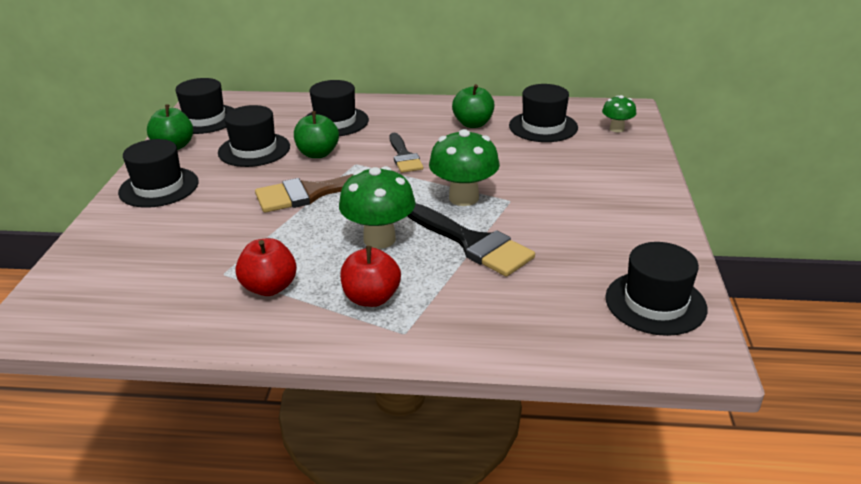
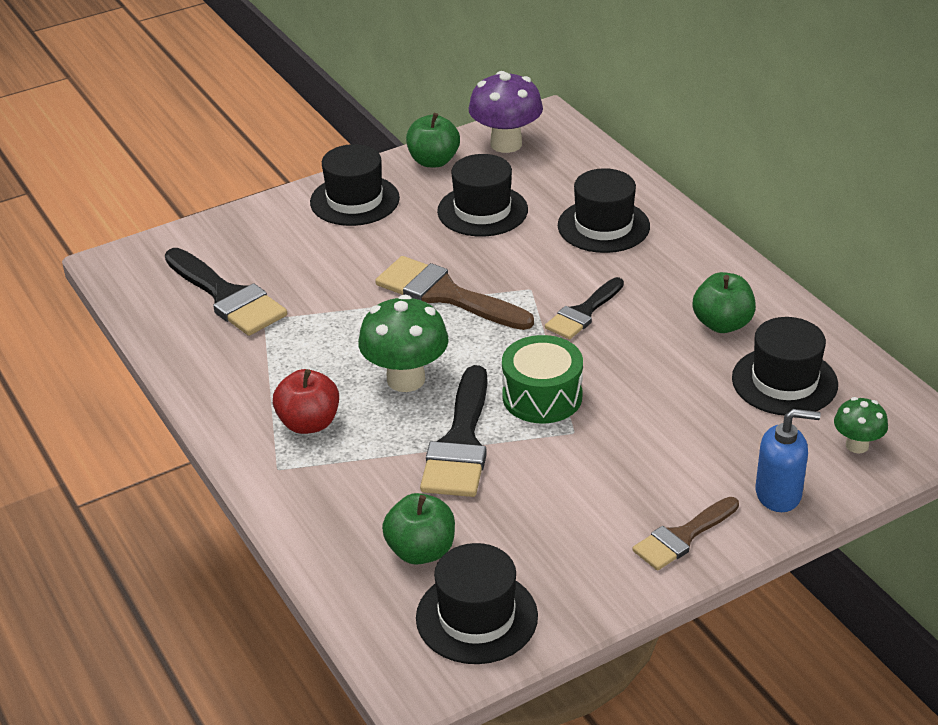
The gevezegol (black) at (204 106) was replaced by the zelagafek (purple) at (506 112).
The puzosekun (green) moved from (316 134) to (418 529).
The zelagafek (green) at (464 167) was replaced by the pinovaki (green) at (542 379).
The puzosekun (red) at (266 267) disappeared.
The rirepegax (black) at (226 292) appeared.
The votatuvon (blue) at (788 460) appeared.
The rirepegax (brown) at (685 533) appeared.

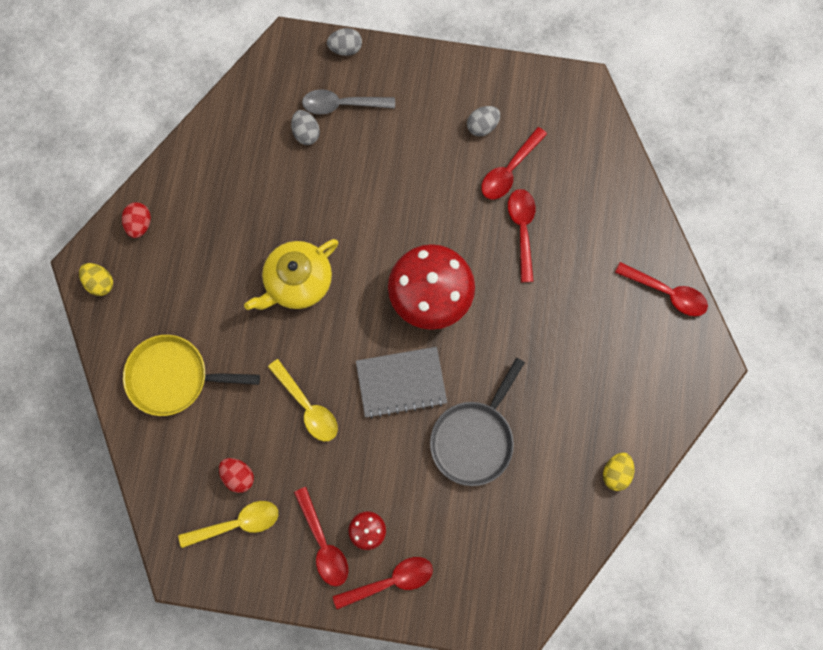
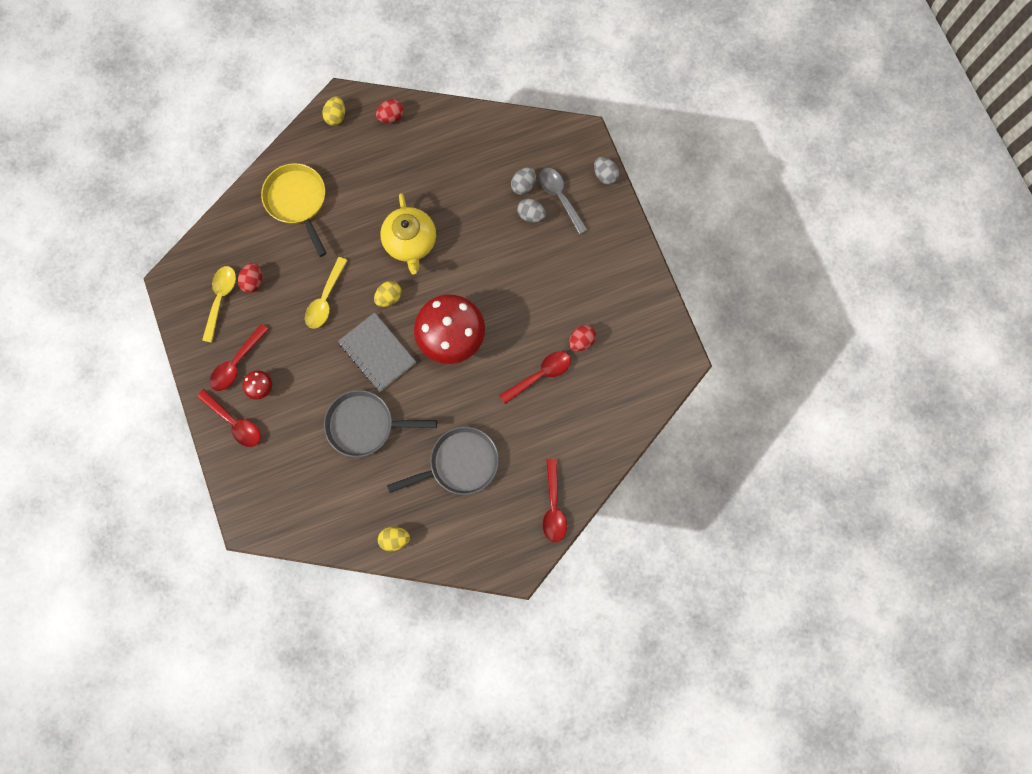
The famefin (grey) moved from (483 121) to (531 210).
The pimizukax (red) at (514 163) was replaced by the famefin (red) at (582 338).
The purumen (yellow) at (291 274) turned 120 degrees counterclockwise.
The pimizukax (yellow) at (228 524) turned 120 degrees counterclockwise.
The famefin (yellow) at (388 294) appeared.
The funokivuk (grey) at (443 461) appeared.

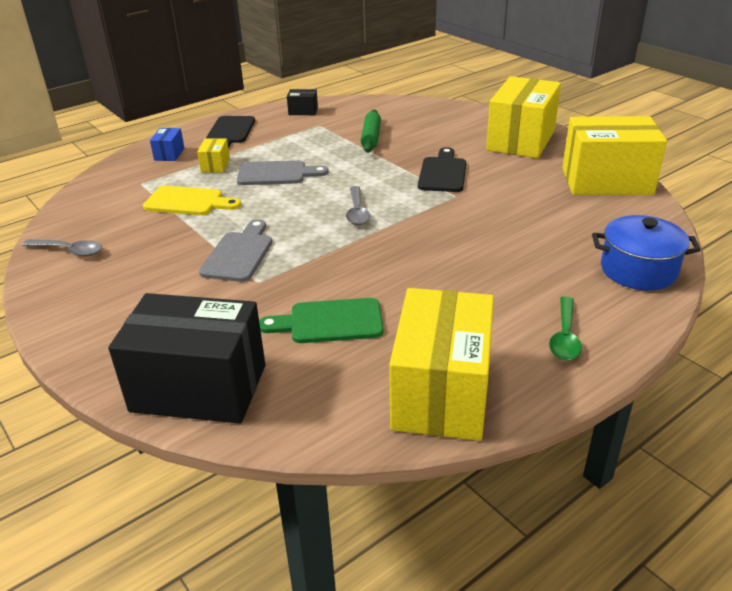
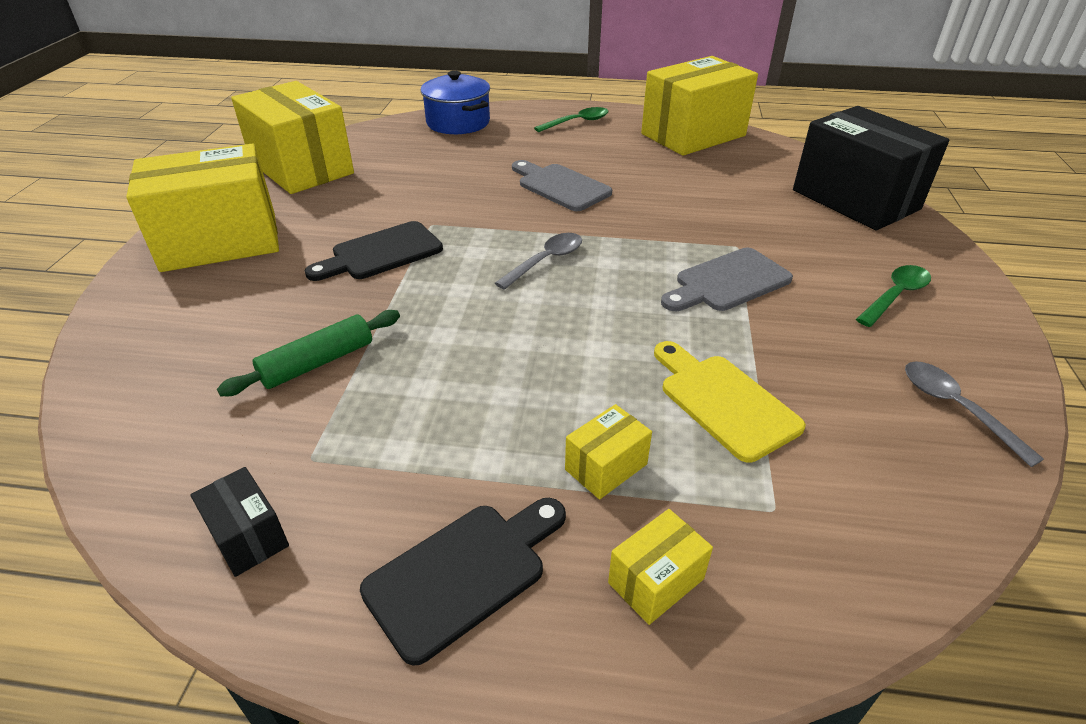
The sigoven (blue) at (167 144) became the sigoven (yellow) at (660 567).
The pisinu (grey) moved from (283 172) to (562 185).
The pisinu (green) at (321 320) disappeared.
The pimizukax (green) at (893 296) appeared.

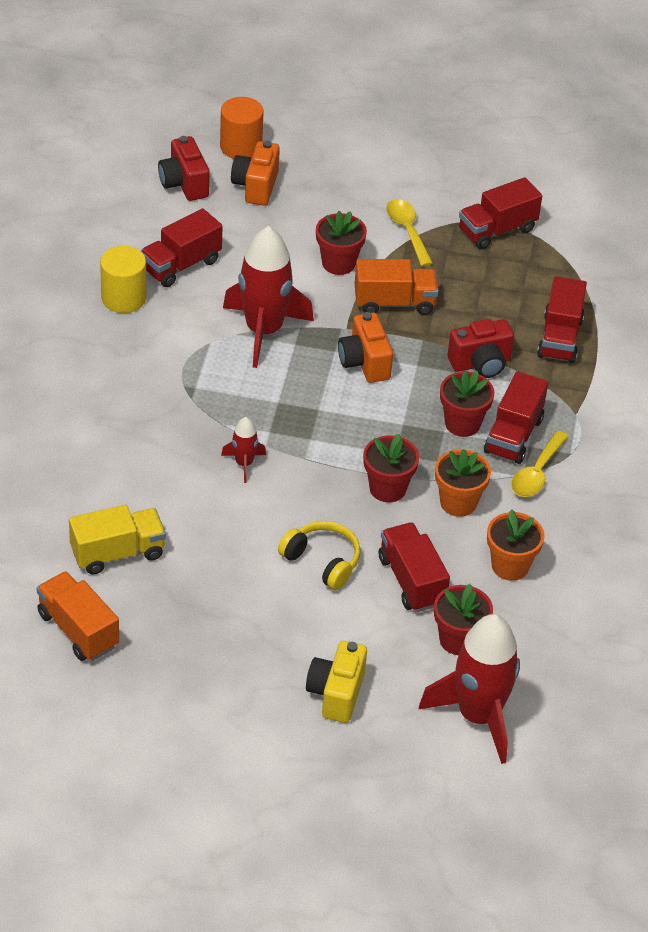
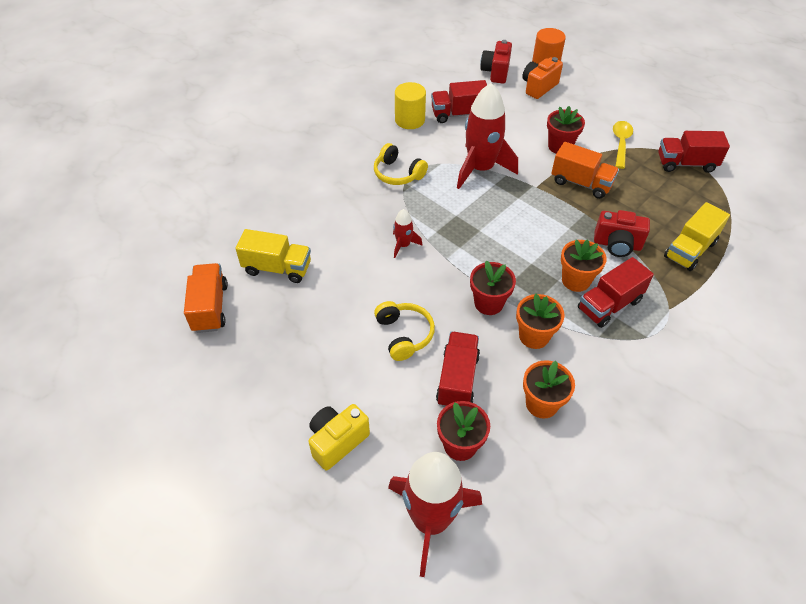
The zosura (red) at (562 319) became the zosura (yellow) at (697 236).
The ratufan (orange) at (365 347) disappeared.
The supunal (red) at (467 404) became the supunal (orange) at (584 265).
The pimizukax (yellow) at (540 464) disappeared.
The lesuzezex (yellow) at (401 164) appeared.

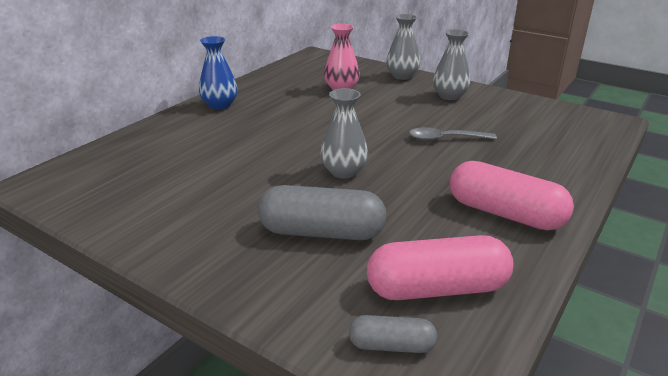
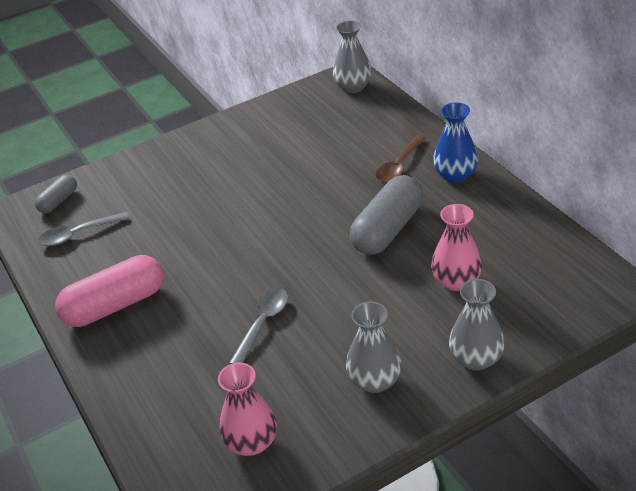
The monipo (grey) moved from (344 133) to (352 56).
The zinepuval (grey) moved from (322 212) to (386 215).
The zinepuval (pink) at (440 267) was replaced by the pimizukax (grey) at (84 229).
The pimizukax (brown) at (401 159) appeared.
The monipo (pink) at (247 409) appeared.

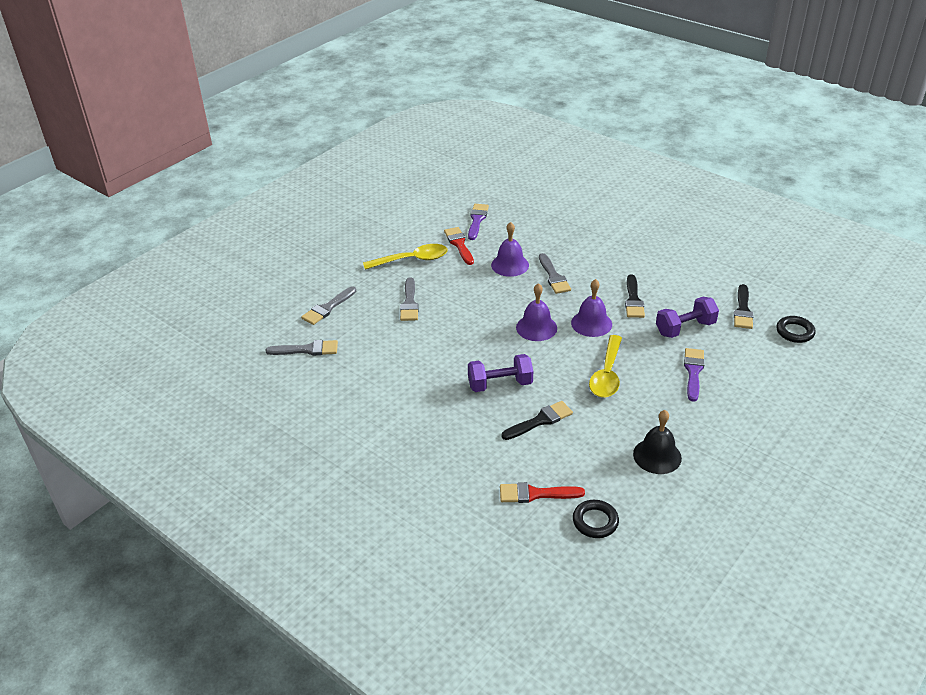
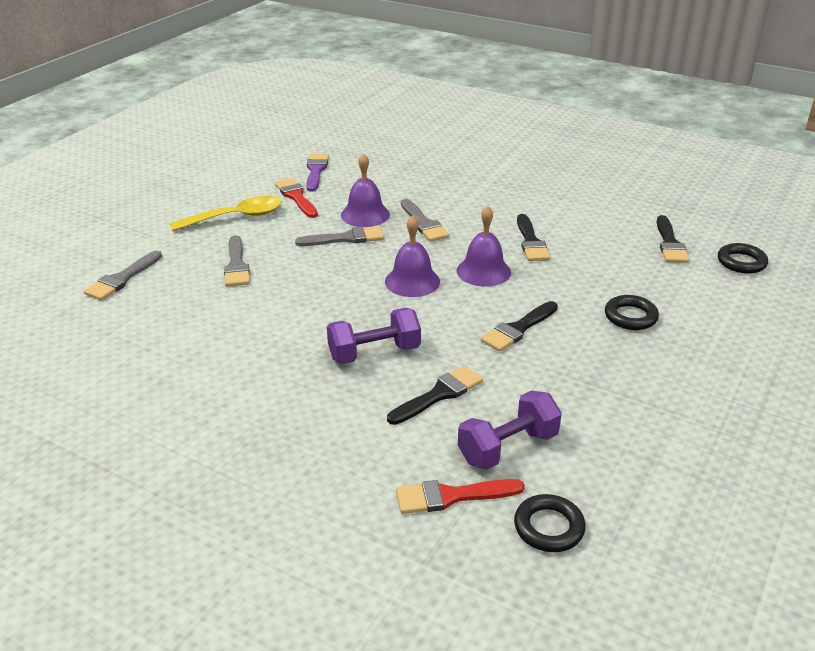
The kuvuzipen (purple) moved from (687 317) to (510 430).
The pimizukax (yellow) at (605 366) was replaced by the rirepegax (black) at (519 326).
The rirepegax (grey) moved from (301 348) to (339 236).
The rirepegax (purple) at (694 375) was replaced by the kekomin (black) at (632 312).
The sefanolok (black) at (657 442) disappeared.

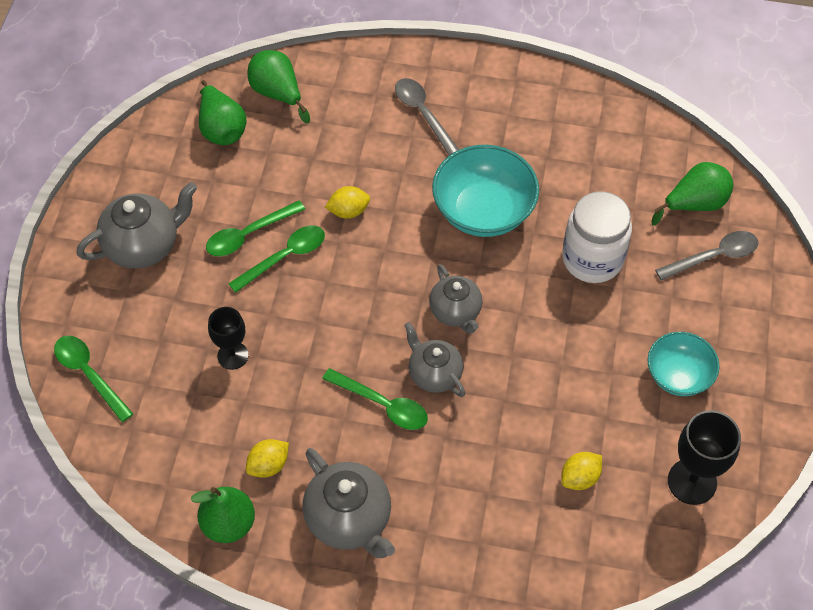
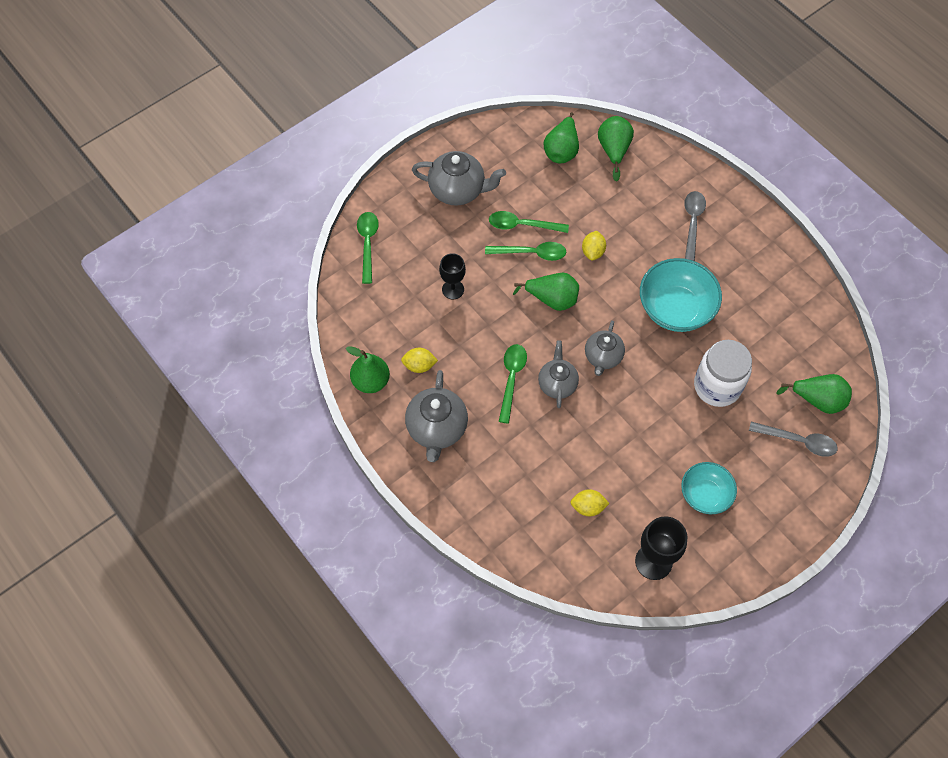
The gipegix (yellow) at (347 202) turned 75 degrees clockwise.
The pimizukax (green) at (375 399) turned 150 degrees counterclockwise.
The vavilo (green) at (546 292) appeared.

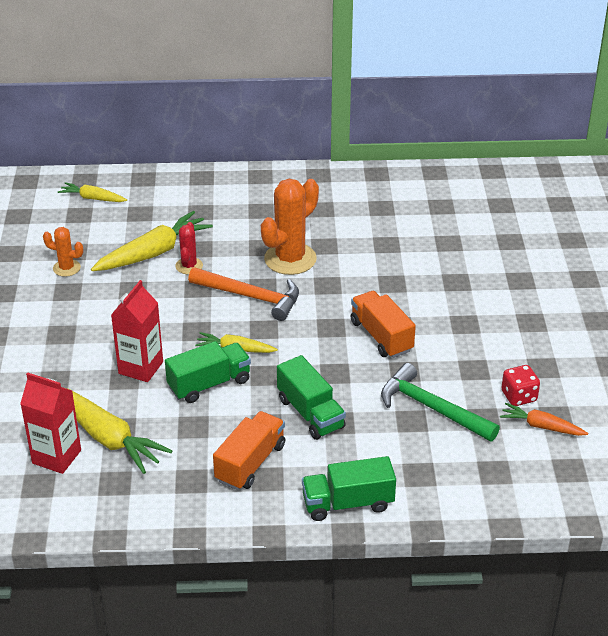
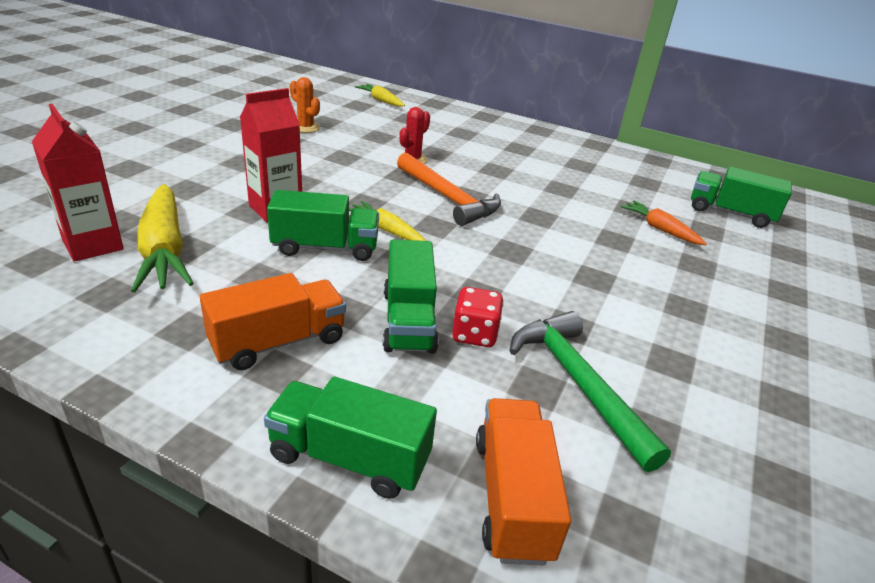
The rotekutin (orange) at (290 227) disappeared.
The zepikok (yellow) at (152 241) disappeared.
The zosura (orange) moved from (383 324) to (523 482).
The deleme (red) moved from (520 385) to (478 317).
The zepikok (orange) moved from (544 419) to (663 222).
The zosura (green) at (741 197) appeared.

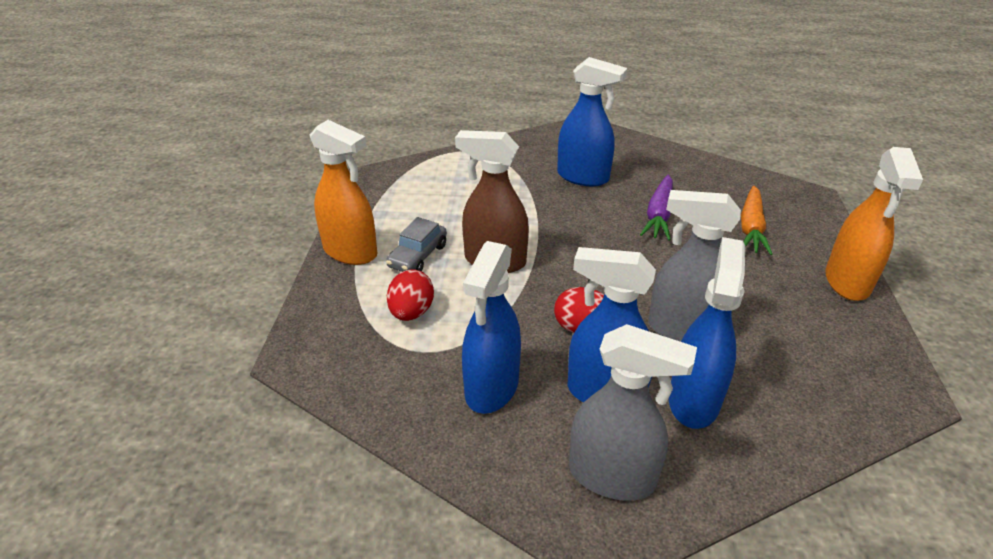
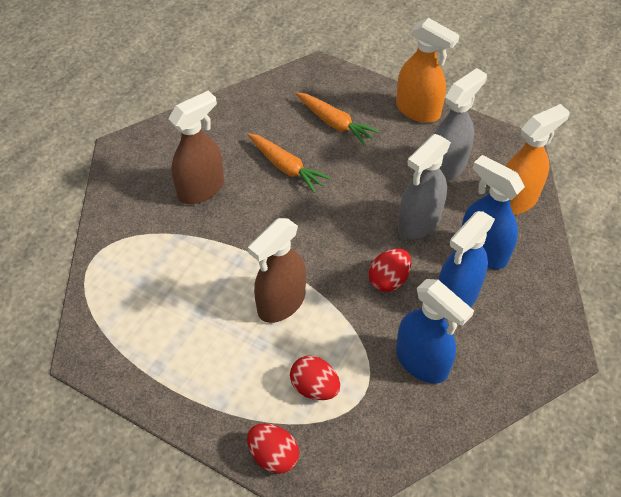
The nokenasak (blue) at (592 121) became the nokenasak (brown) at (196 147).
The nokenasak (orange) moved from (343 192) to (537 159).
The zepikok (purple) at (656 208) became the zepikok (orange) at (289 163).
The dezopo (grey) at (416 244) disappeared.
The nokenasak (grey) moved from (633 412) to (460 125).
The famefin (red) at (273 448) appeared.

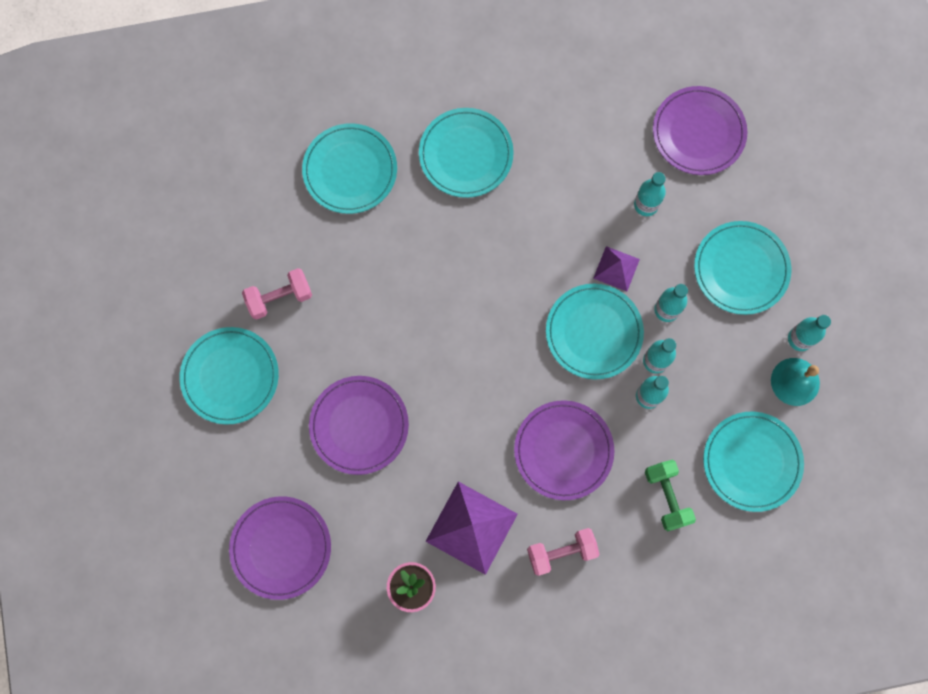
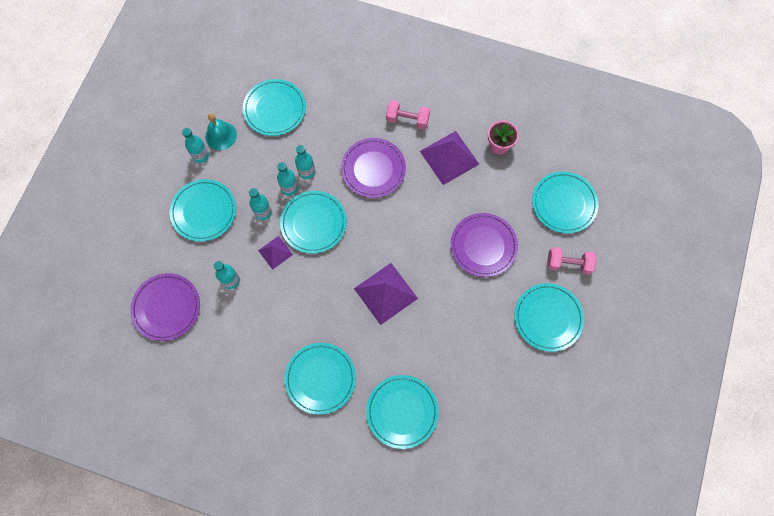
The kuvuzipen (pink) moved from (277 294) to (572 261).
The kuvuzipen (green) at (670 495) disappeared.
The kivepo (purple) at (280 548) became the kivepo (turquoise) at (565 202).
The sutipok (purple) at (386 294) appeared.

